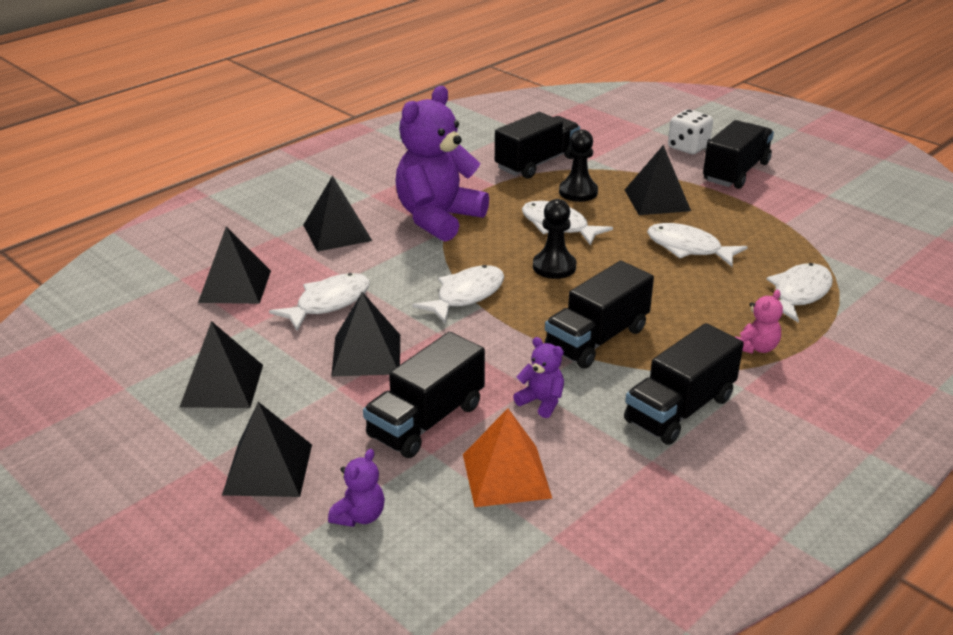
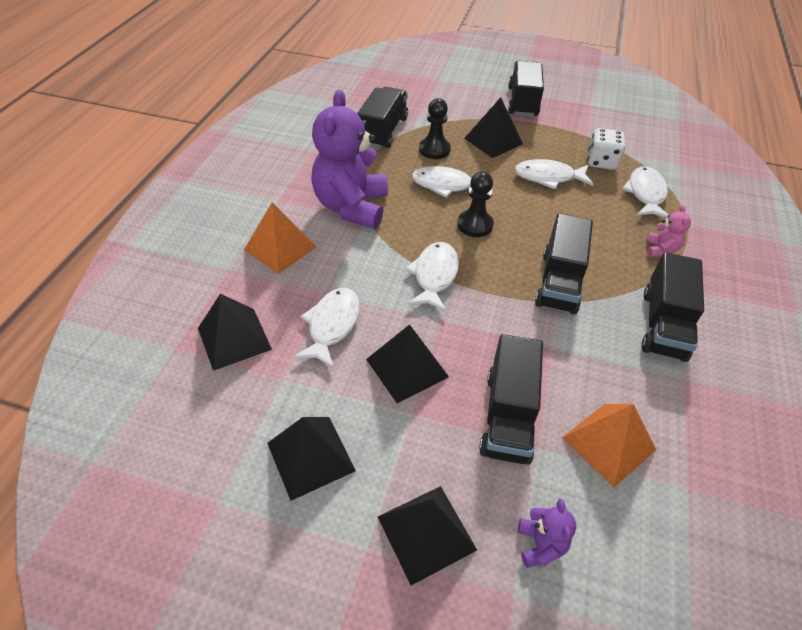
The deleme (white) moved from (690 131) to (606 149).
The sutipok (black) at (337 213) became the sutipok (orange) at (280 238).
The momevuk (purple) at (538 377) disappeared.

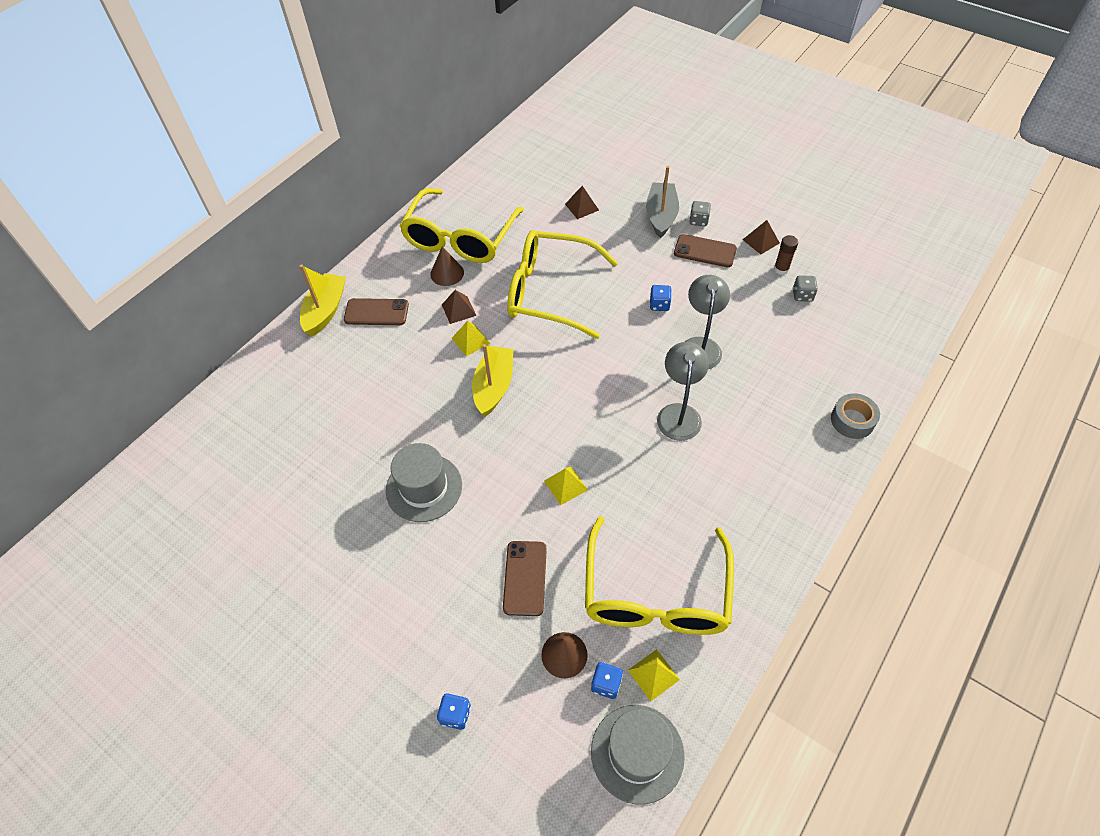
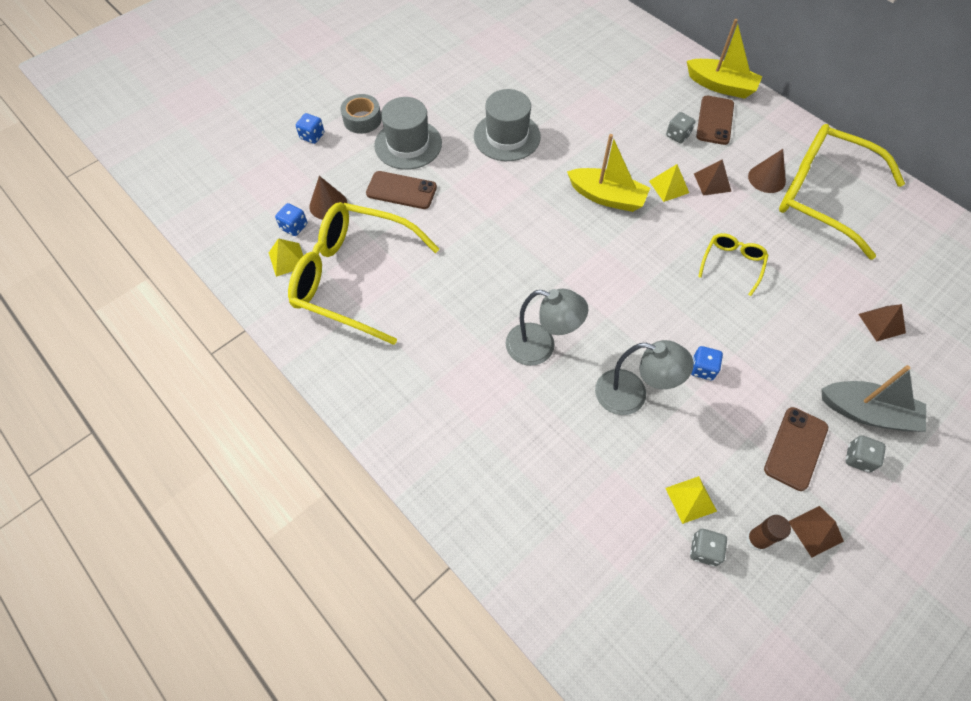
The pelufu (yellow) at (562 284) changed to 0.45 times the size.
The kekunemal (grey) moved from (855 416) to (361 114).
The sutipok (yellow) moved from (566 485) to (691 500).
The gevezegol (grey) moved from (638 755) to (408 133).
The deleme (grey) at (680 127) appeared.

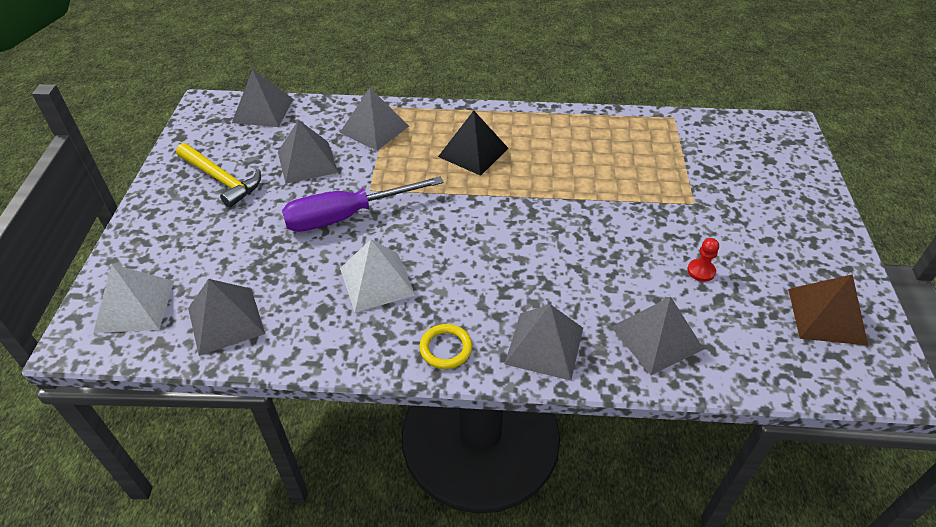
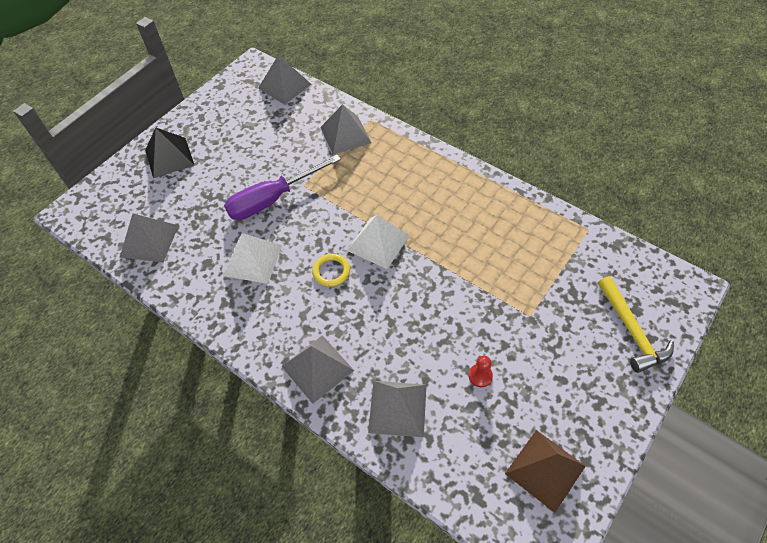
The sutipok (black) moved from (473 143) to (169 152).
The sutipok (grey) at (308 152) disappeared.
The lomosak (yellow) moved from (218 175) to (636 324).
The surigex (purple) at (362 204) turned 45 degrees counterclockwise.
The sutipok (white) moved from (133 298) to (378 242).
The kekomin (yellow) moved from (446 346) to (331 270).

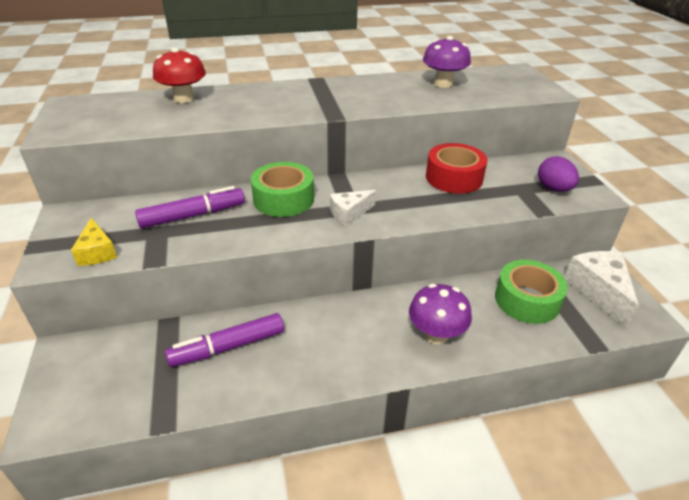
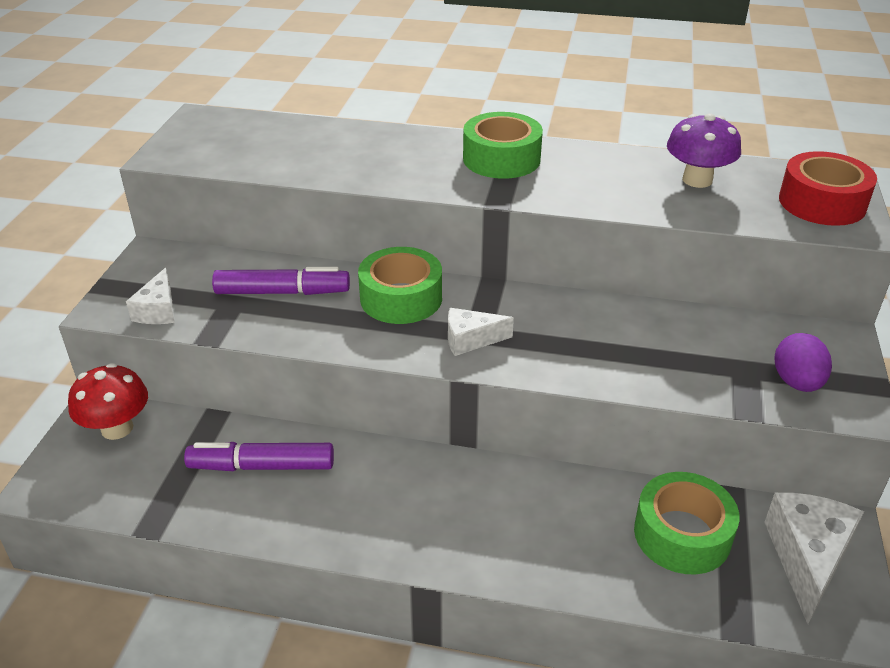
The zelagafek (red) moved from (179 75) to (108 401).
The kekunemal (red) moved from (457 168) to (828 188).
The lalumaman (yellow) at (94 242) became the lalumaman (white) at (150 296).
The zelagafek (purple) at (440 314) disappeared.
The kekunemal (green) at (503 145) appeared.

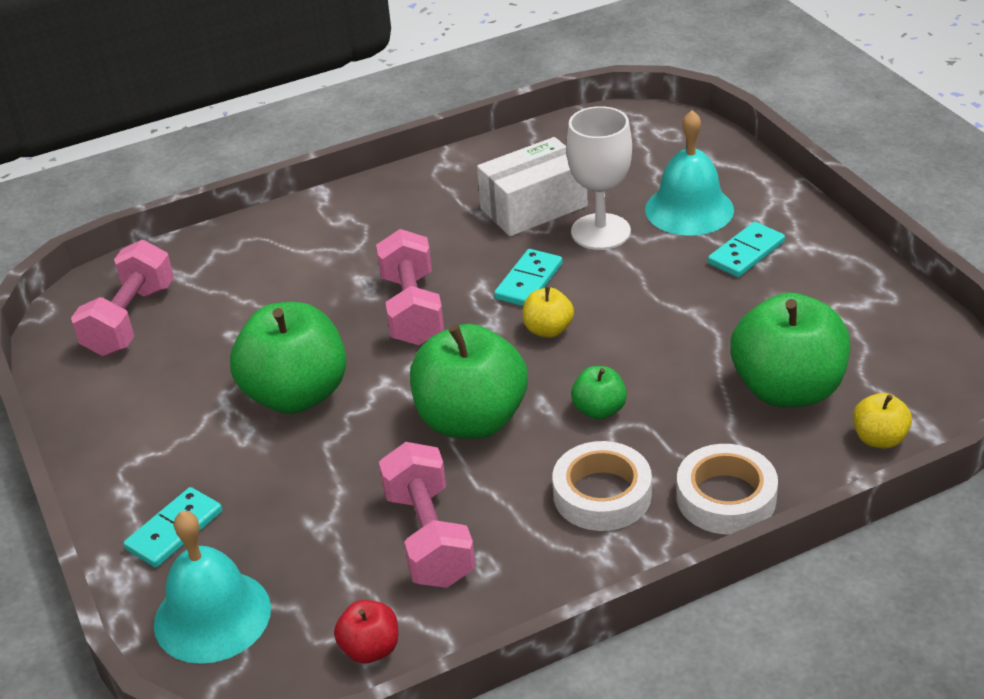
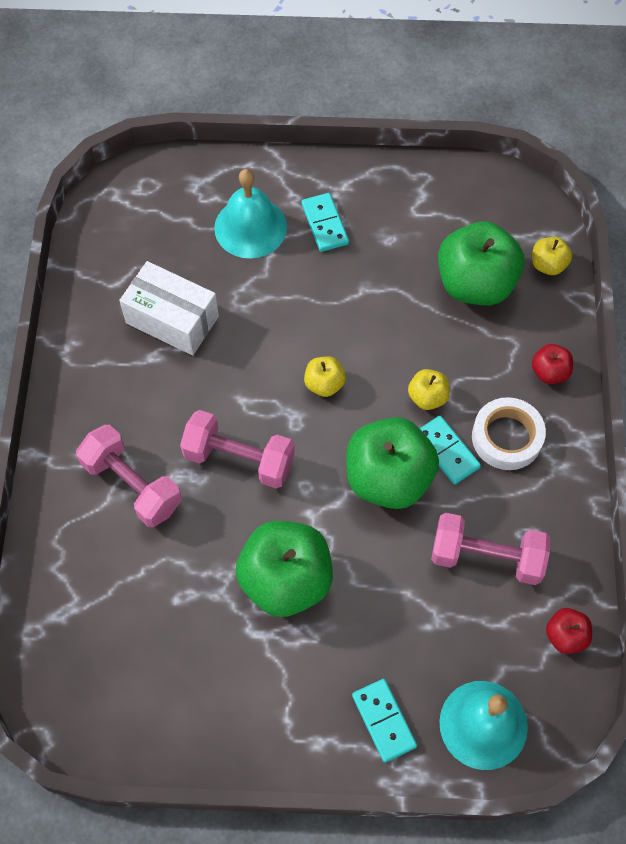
The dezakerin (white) at (599 178) disappeared.
The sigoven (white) at (532 186) turned 60 degrees counterclockwise.
The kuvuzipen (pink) moved from (122 298) to (129 476).
The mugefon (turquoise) moved from (528 277) to (450 450).
The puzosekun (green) at (599 393) became the puzosekun (yellow) at (429 389).
The kekunemal (white) at (727 489) was replaced by the puzosekun (red) at (552 364).

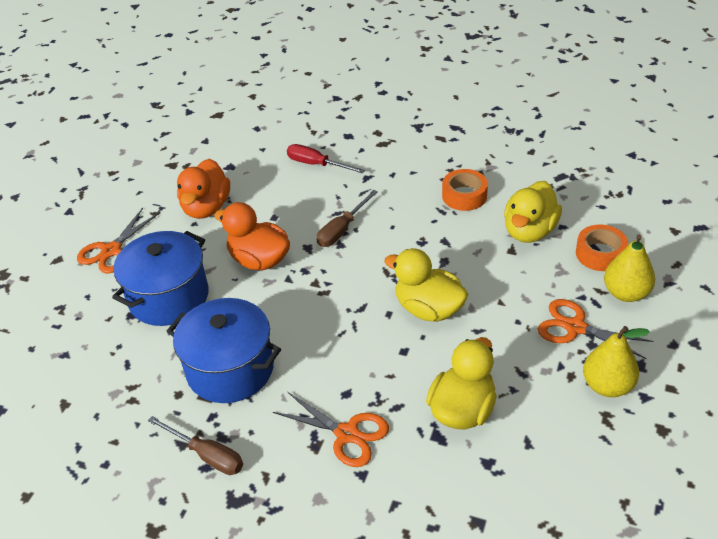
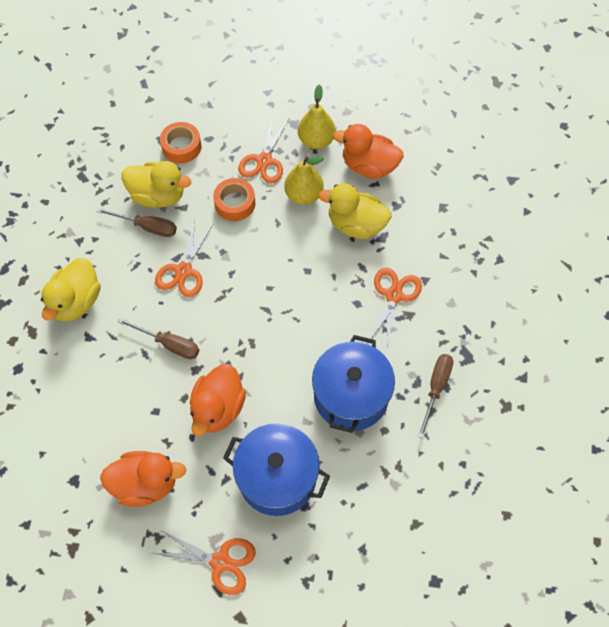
The surigex (red) at (326 159) disappeared.
The kekunemal (orange) moved from (465 190) to (234 199).
The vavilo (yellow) moved from (629 268) to (304 180).
The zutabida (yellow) moved from (426 285) to (70 290).
The zutabida (orange) at (368 151) appeared.
The surigex (brown) at (136 222) appeared.
The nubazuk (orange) at (184 258) appeared.

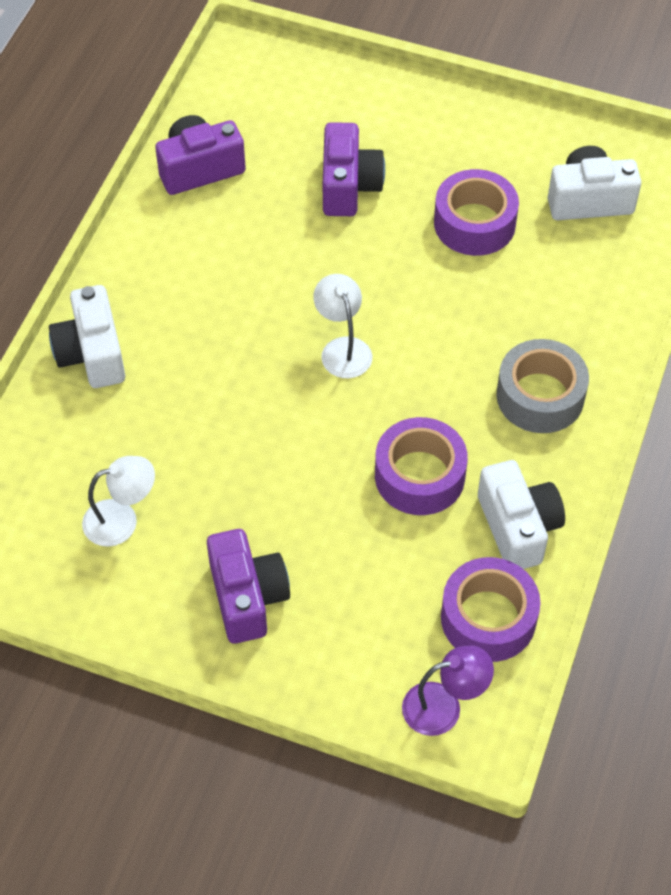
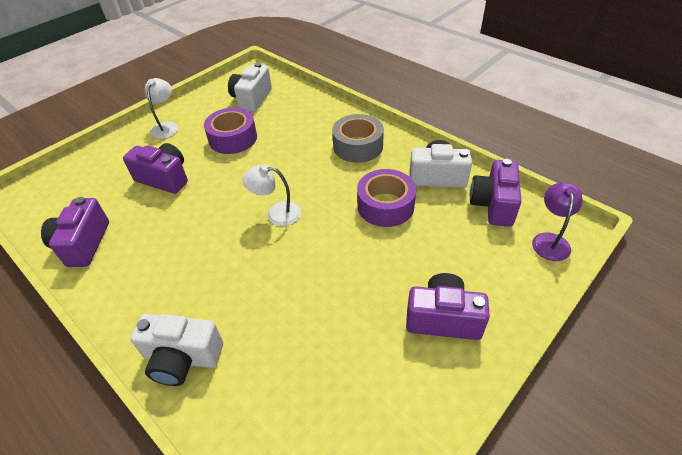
The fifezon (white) moved from (118 501) to (161 108).
The kekunemal (purple) at (490 609) was replaced by the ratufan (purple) at (496 193).

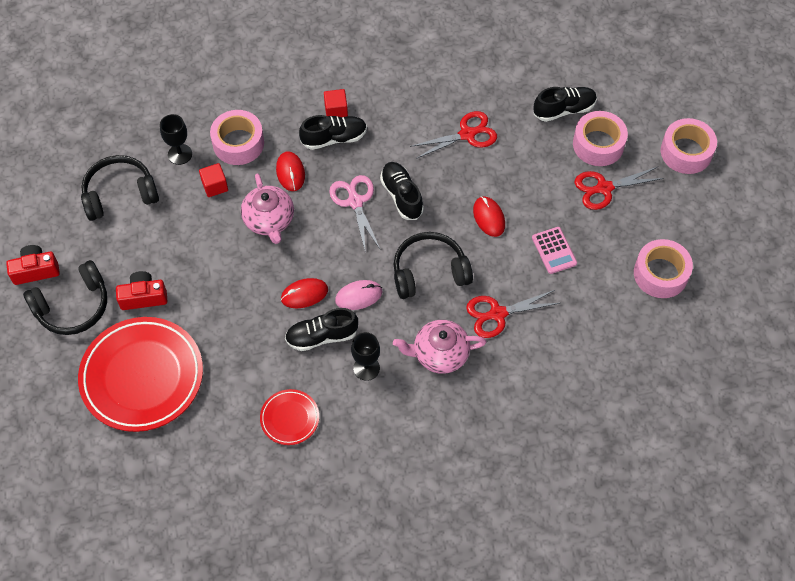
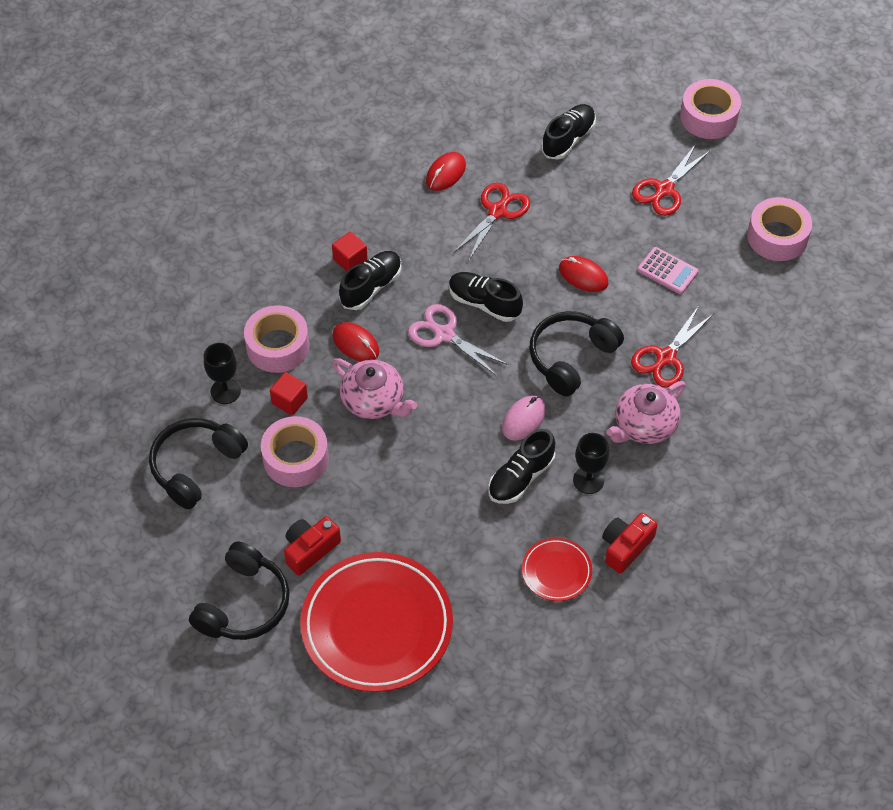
The kekunemal (pink) moved from (600 138) to (295 451).
The ratufan (red) moved from (33 265) to (630 543).
The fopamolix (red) moved from (304 293) to (446 171).

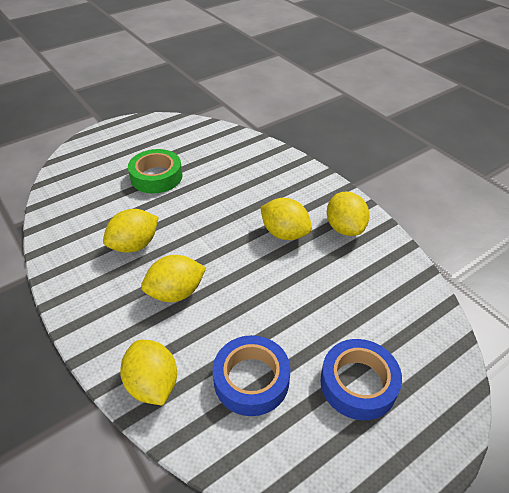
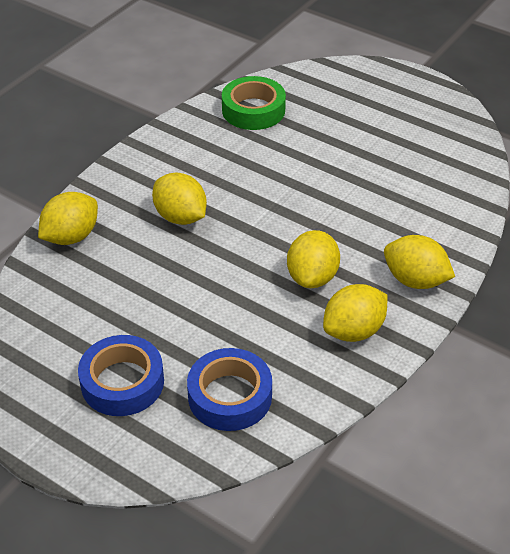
The kekunemal (green) moved from (155 171) to (254 103).
The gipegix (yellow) moved from (131 231) to (419 262).
The kekunemal (blue) moved from (252 375) to (229 389).

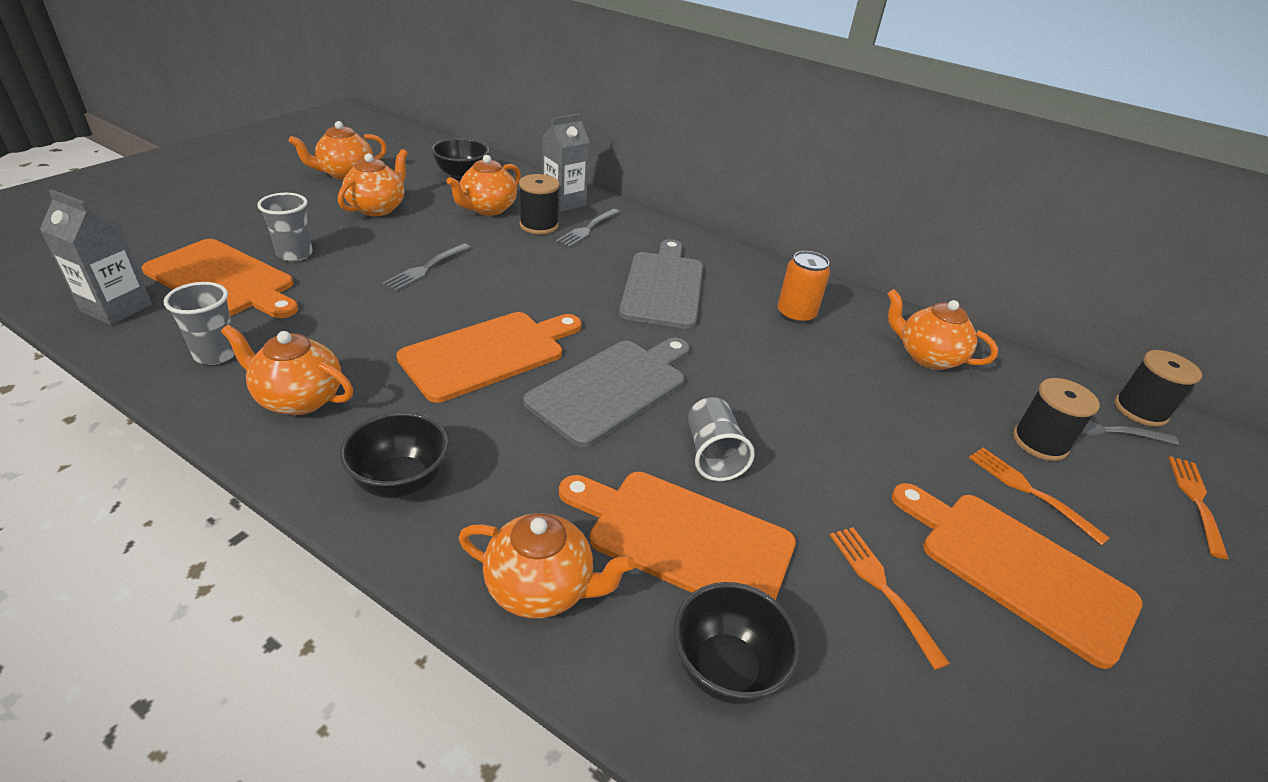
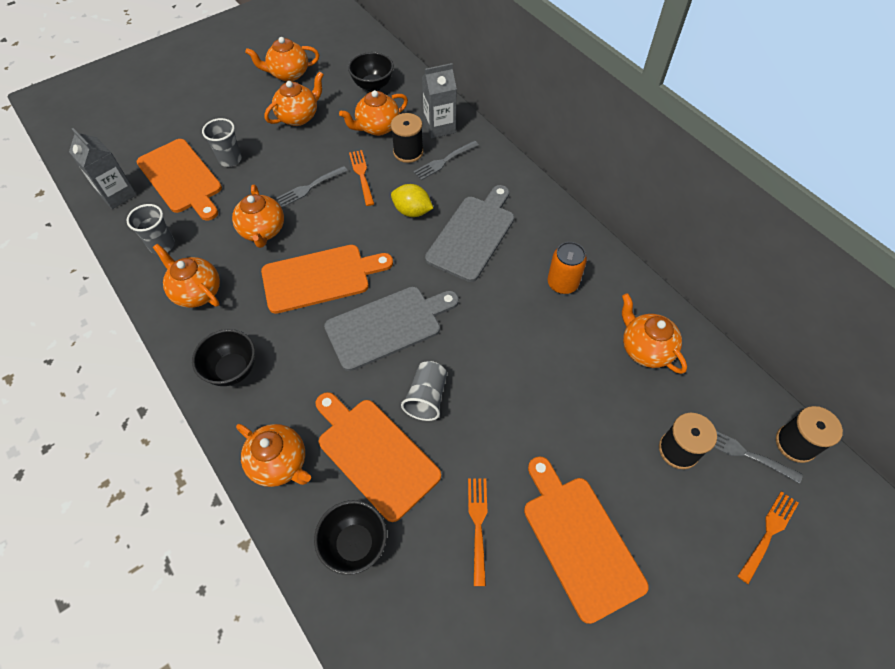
The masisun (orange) moved from (1039 496) to (361 178).
The gipegix (yellow) at (412 200) appeared.
The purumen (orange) at (258 216) appeared.

